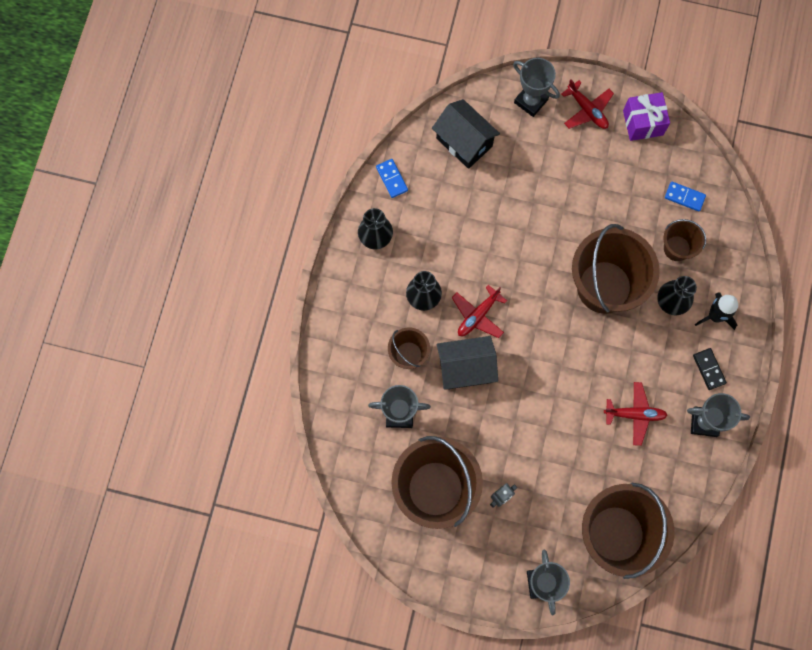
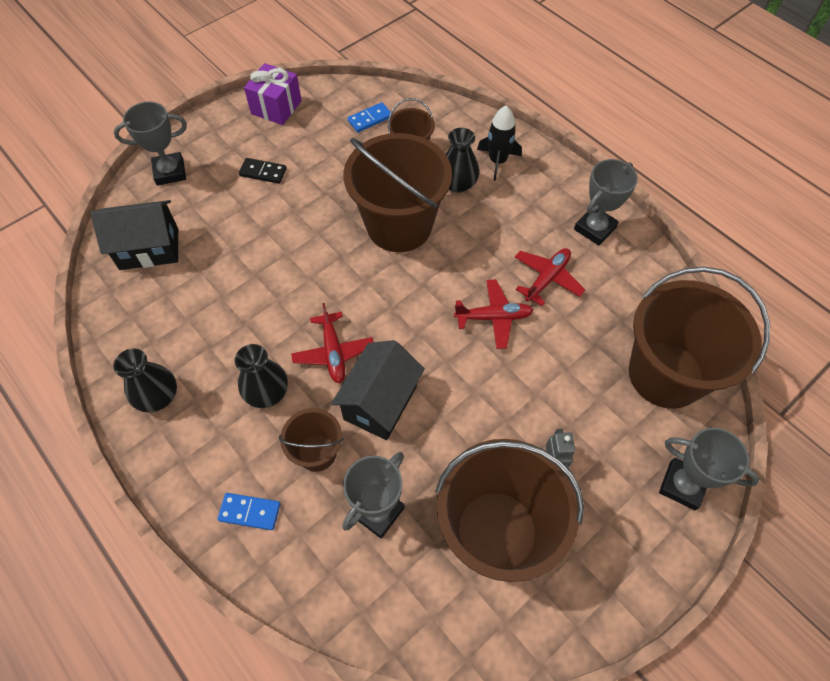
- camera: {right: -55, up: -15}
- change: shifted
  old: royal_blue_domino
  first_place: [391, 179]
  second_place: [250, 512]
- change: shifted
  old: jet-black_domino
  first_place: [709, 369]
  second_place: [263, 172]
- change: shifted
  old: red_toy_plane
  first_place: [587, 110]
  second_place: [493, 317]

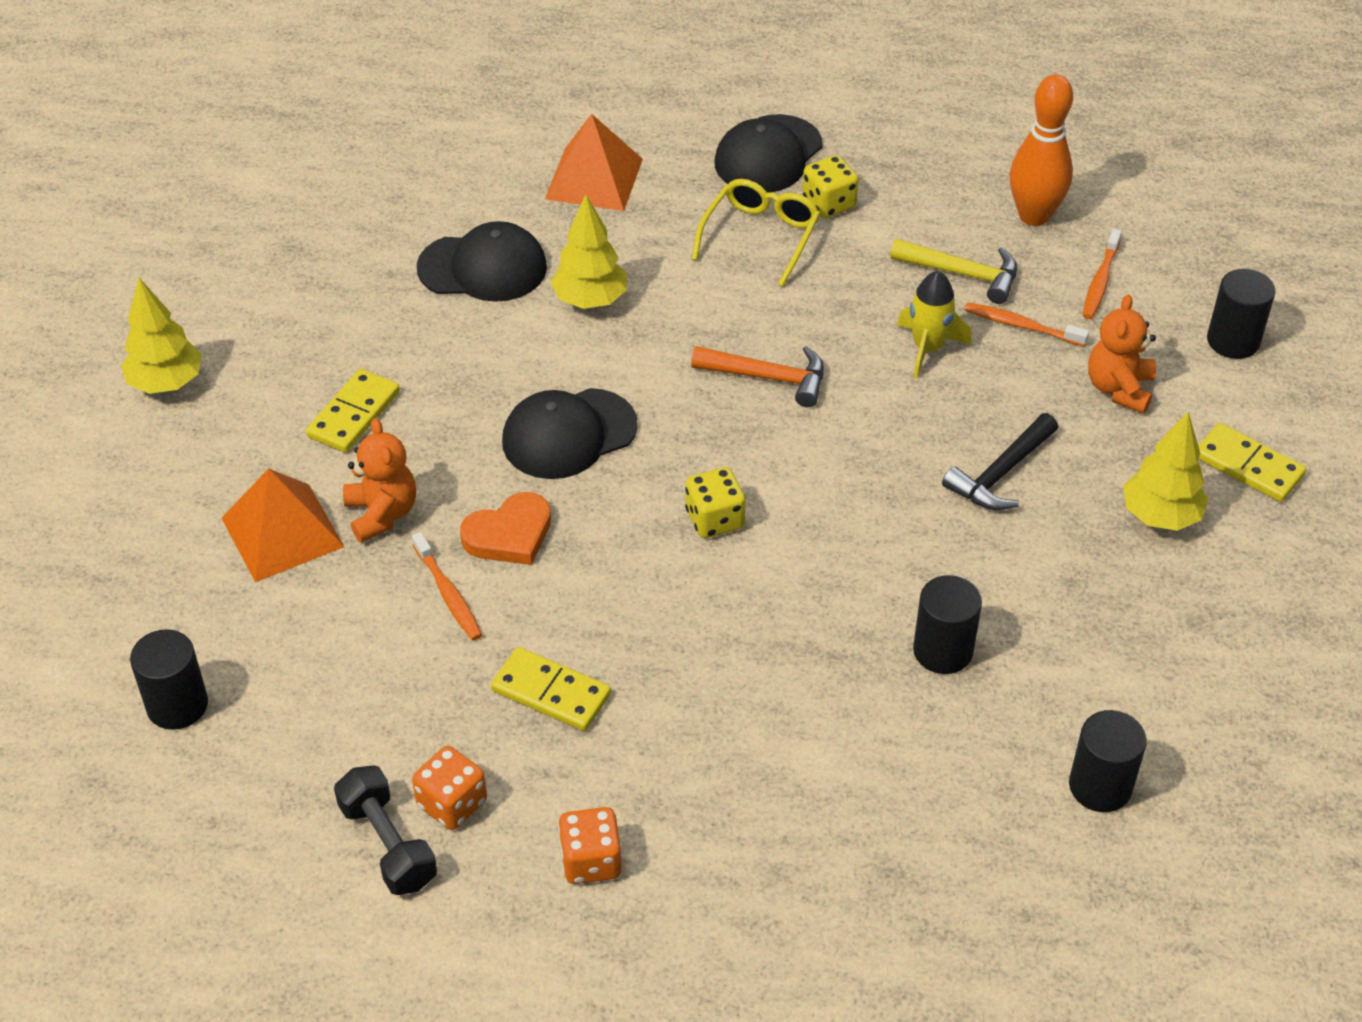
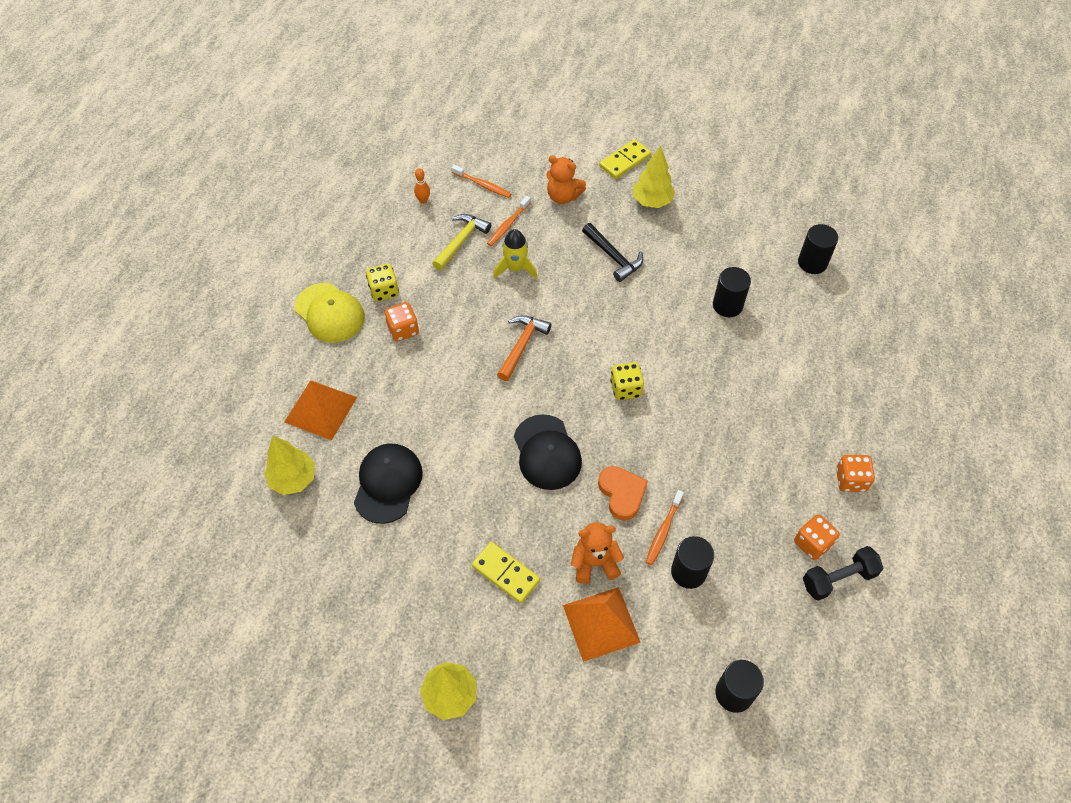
- camera: {right: -80, up: 10}
- change: shifted
  old: bright_yellow_fir_tree
  first_place: [590, 300]
  second_place: [293, 479]
- change: repainted
  old: jet-black_cap
  new: bright_yellow_cap
  first_place: [768, 155]
  second_place: [329, 313]
- change: swapped
  old: bright_yellow_glasses
  new: bright_orange_die
  first_place: [760, 237]
  second_place: [403, 330]
- change: scaled
  old: bright_orange_bowling_pin
  first_place: [1034, 216]
  second_place: [423, 200]
  factor: 0.45
- change: rotated
  old: bright_orange_toothbrush
  first_place: [448, 594]
  second_place: [663, 531]
  degrees: 135
- change: shifted
  old: jet-black_cylinder
  first_place: [1233, 341]
  second_place: [688, 572]
- change: gone
  old: bright_yellow_domino
  first_place: [551, 692]

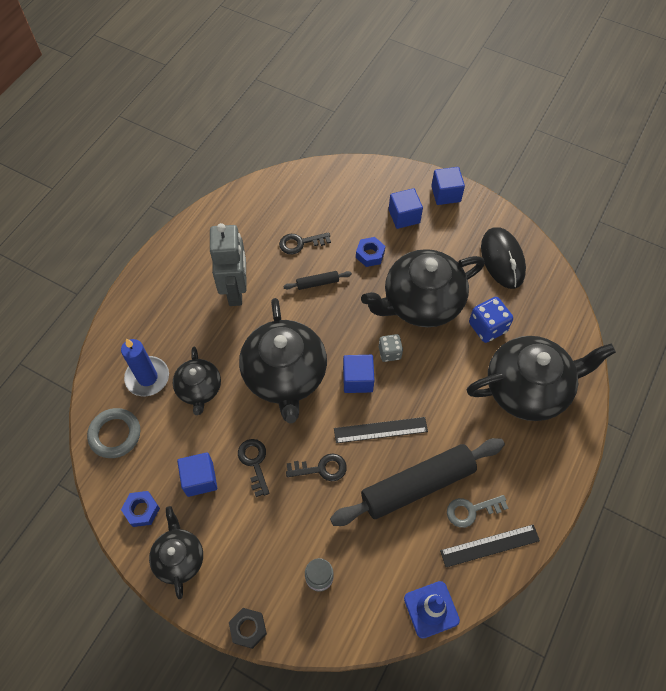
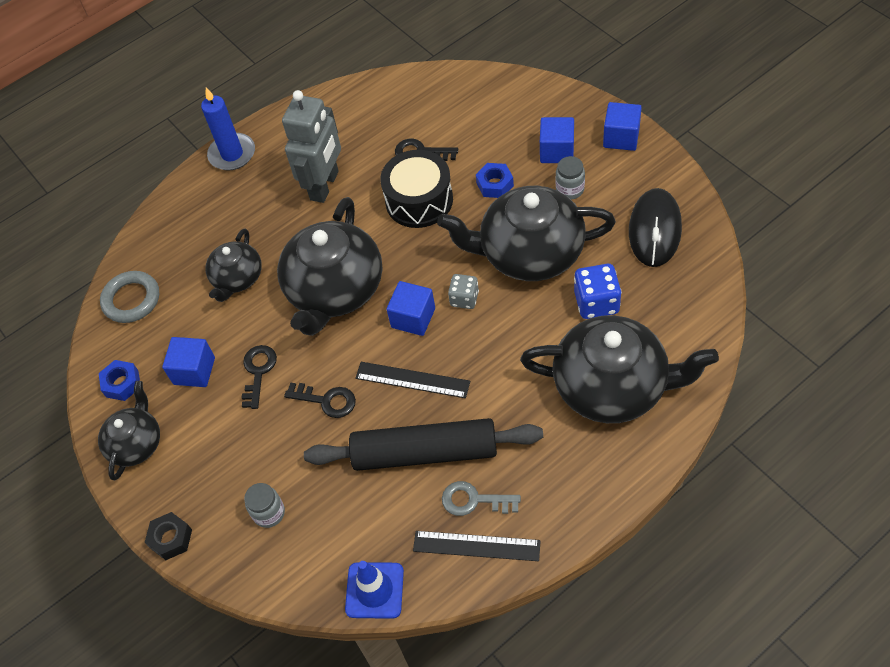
- camera: {right: 30, up: -5}
- change: shifted
  old: royal_blue_candle
  first_place: [147, 377]
  second_place: [232, 154]
- change: swapped
  old: jet-black_rolling_pin
  new: jet-black_drum
  first_place: [317, 283]
  second_place: [419, 200]
- change: new
  new: gray_jam_jar
  second_place: [570, 189]

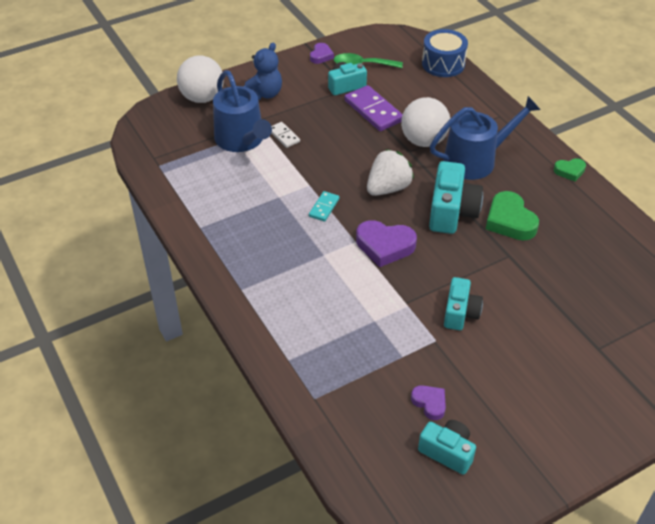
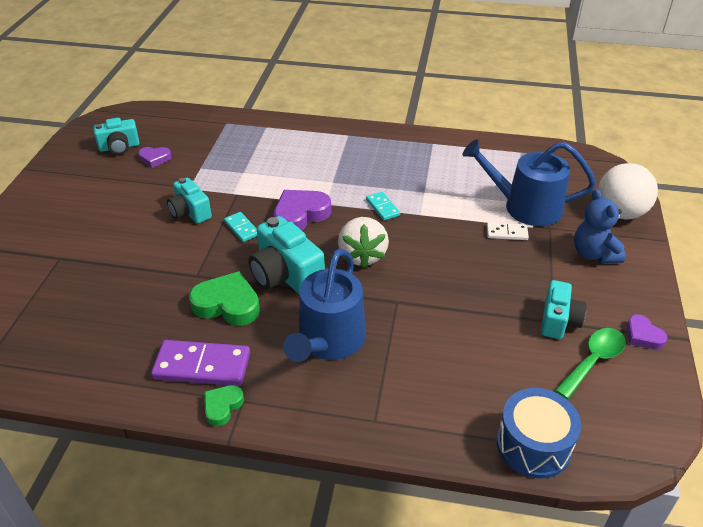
- camera: {right: 130, up: -5}
- change: shifted
  old: purple_domino
  first_place: [373, 111]
  second_place: [202, 366]
- change: new
  new: aqua_domino
  second_place: [242, 228]
- change: gone
  old: pure_white_sphere
  first_place: [423, 141]

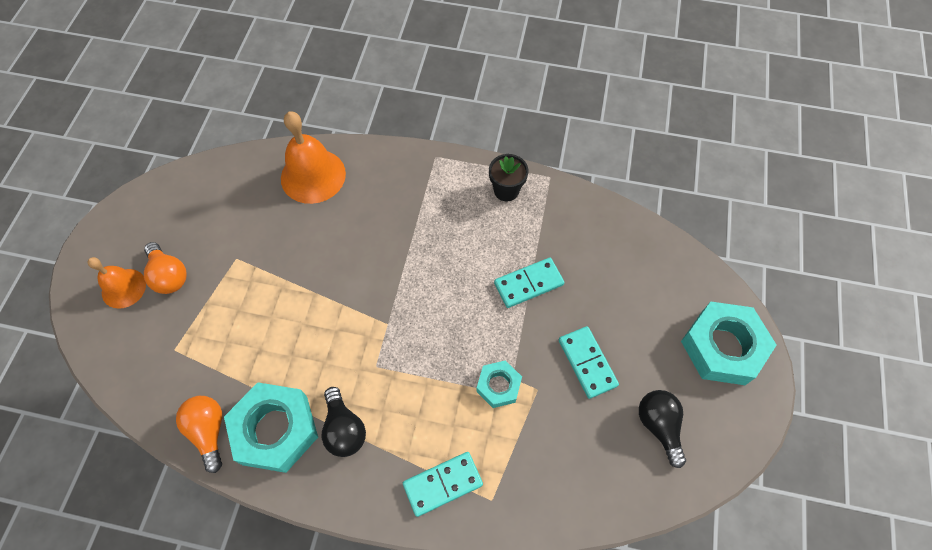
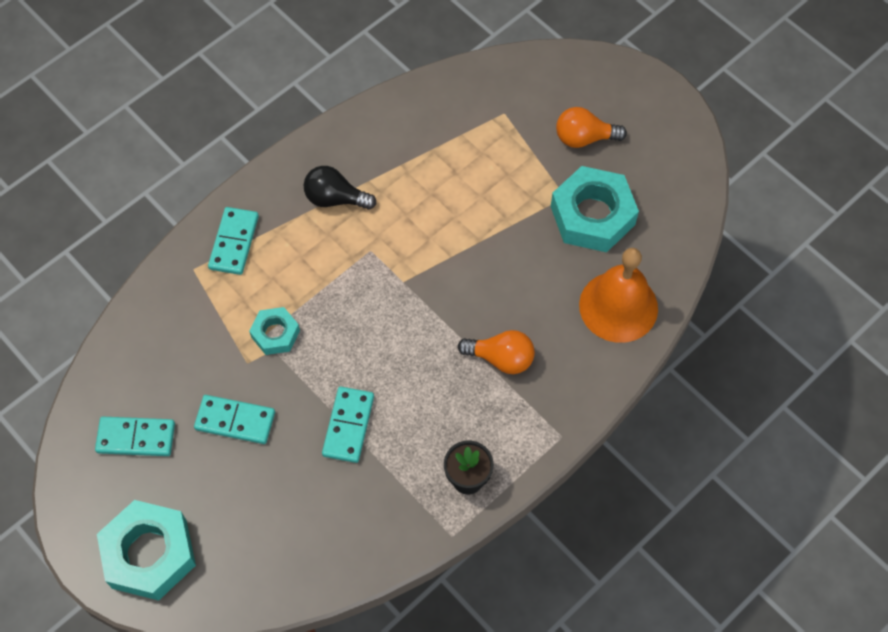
- camera: {right: 125, up: 0}
- change: swapped
  old: jet-black_lightbulb
  new: aqua_domino
  first_place: [659, 426]
  second_place: [136, 437]
- change: shifted
  old: bright_orange_lightbulb
  first_place: [209, 431]
  second_place: [501, 358]
- change: shifted
  old: aqua_nut
  first_place: [275, 430]
  second_place: [592, 215]
- change: gone
  old: bright_orange_bell
  first_place: [123, 288]

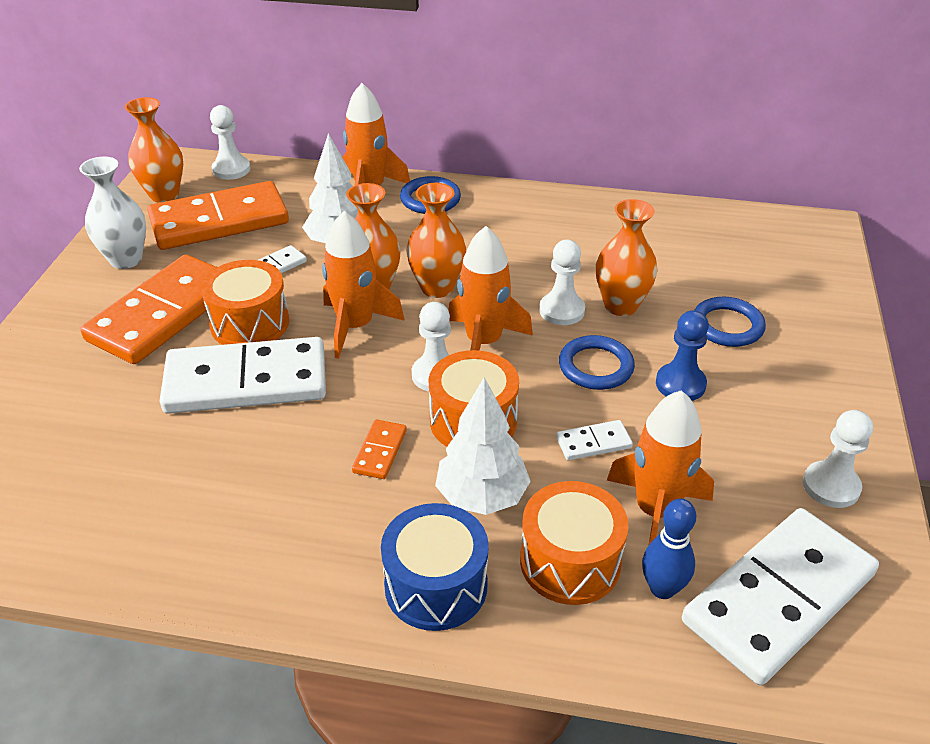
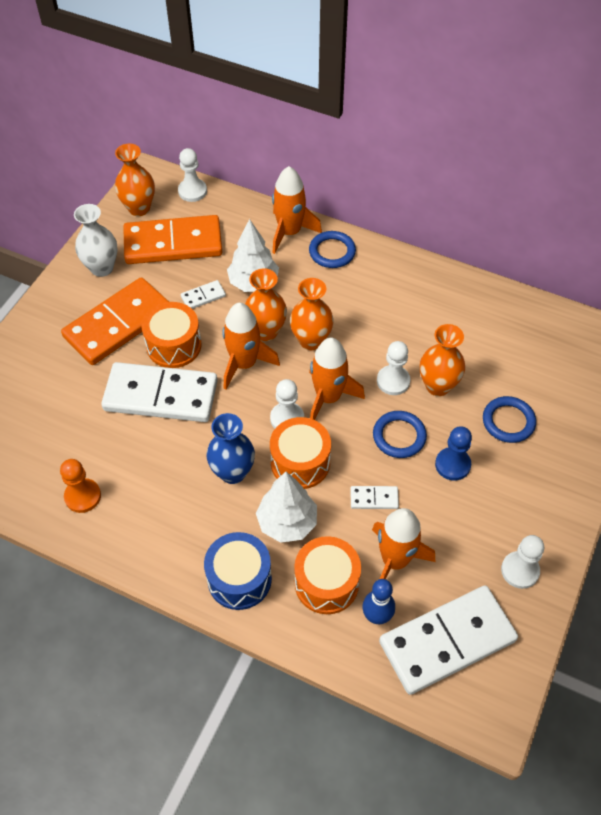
- camera: {right: 15, up: 15}
- change: new
  new: bright_orange_chess_pawn
  second_place: [83, 496]
- change: swapped
  old: bright_orange_domino
  new: royal_blue_vase
  first_place: [380, 451]
  second_place: [233, 472]

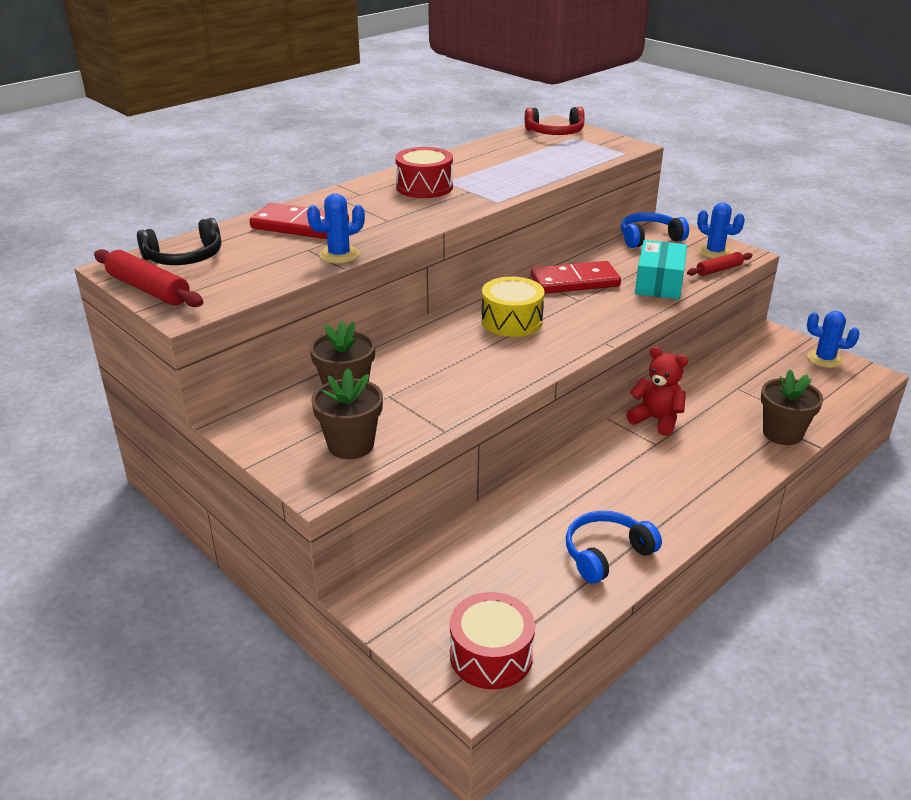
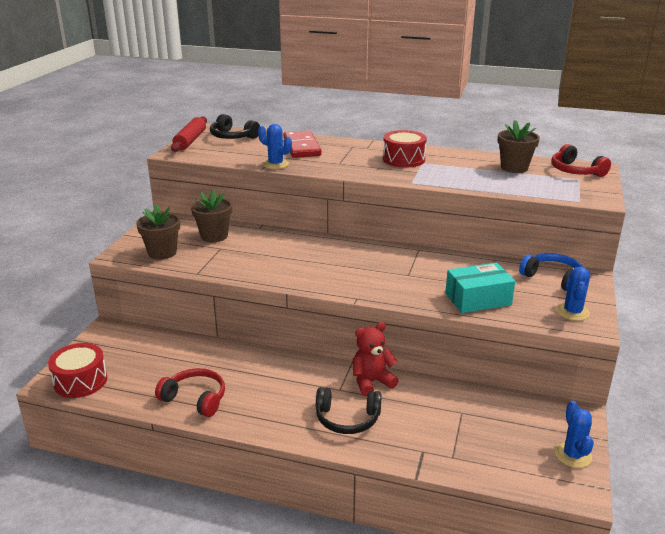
- camera: {right: 60, up: -5}
- change: repainted
  old: royal_blue_over-ear_headphones
  new: red_over-ear_headphones
  first_place: [606, 554]
  second_place: [195, 399]
- change: new
  new: jet-black_over-ear_headphones
  second_place: [347, 419]
- change: rotated
  old: red_stuffed_bear
  first_place: [656, 420]
  second_place: [371, 382]
  degrees: -120
- change: shifted
  old: brown_potted_plant
  first_place: [782, 433]
  second_place: [514, 168]
- change: gone
  old: bright_yellow_drum
  first_place: [511, 321]
- change: gone
  old: red_domino
  first_place: [574, 281]
- change: gone
  old: red_rolling_pin
  first_place: [719, 270]

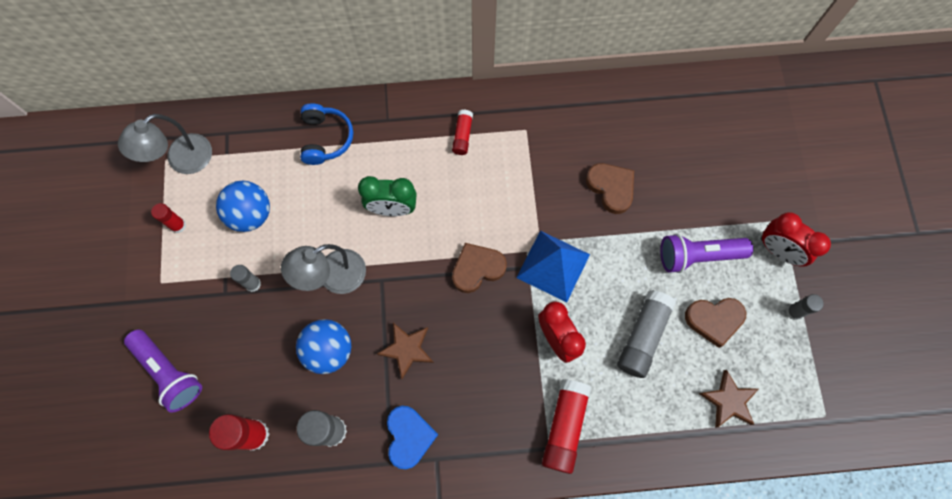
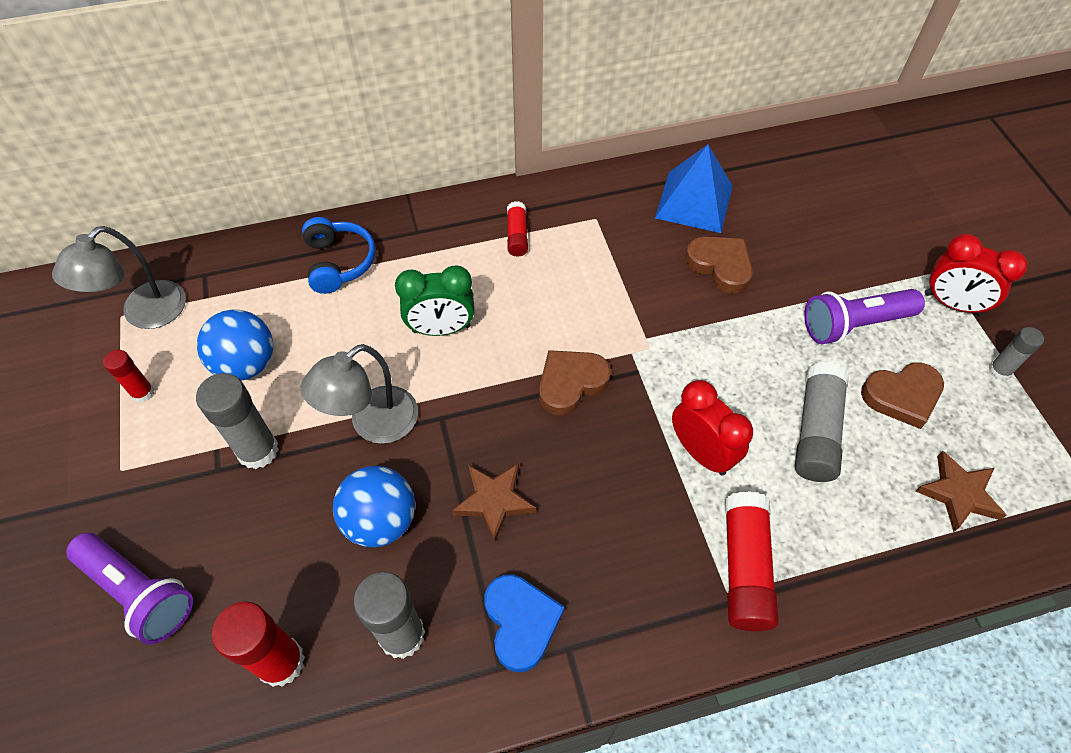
- camera: {right: -10, up: -15}
- change: scaled
  old: gray_glue
  first_place: [253, 284]
  second_place: [258, 450]
  factor: 1.76
- change: shifted
  old: royal_blue_solid_pyramid
  first_place: [553, 266]
  second_place: [694, 202]

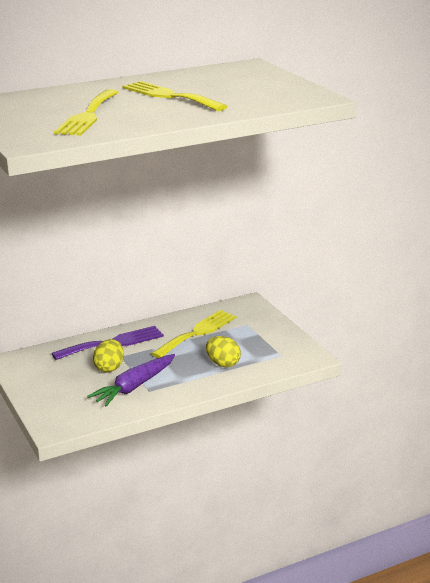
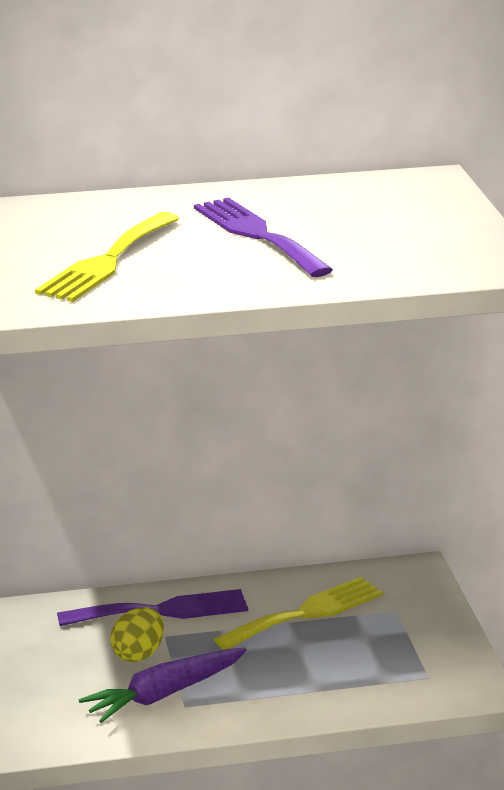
- camera: {right: 15, up: 0}
- change: repainted
  old: bright_yellow_fork
  new: purple_fork
  first_place: [170, 96]
  second_place: [258, 235]
- change: gone
  old: bright_yellow_toy_egg
  first_place: [223, 364]

